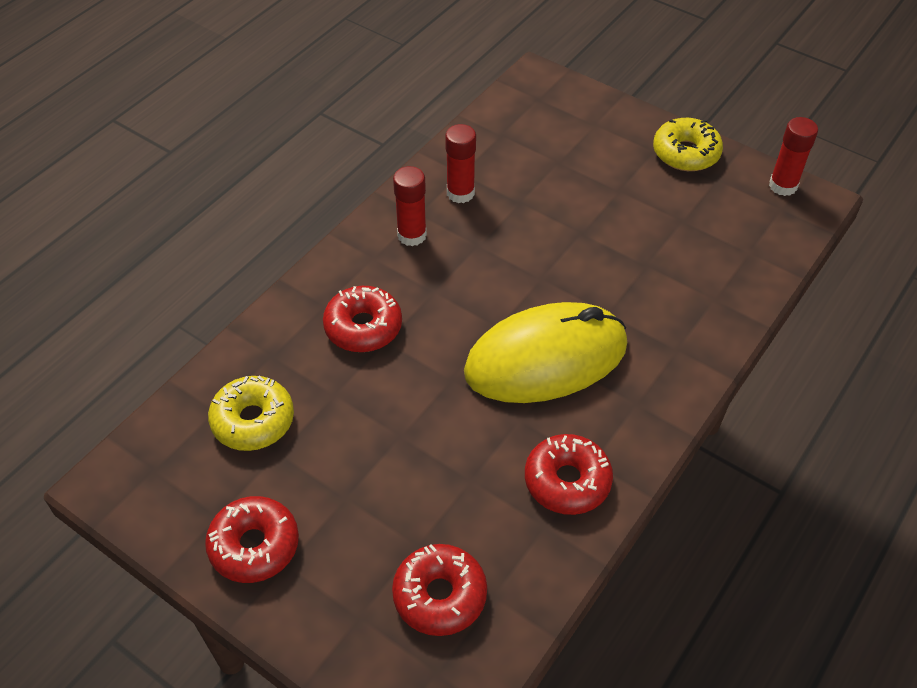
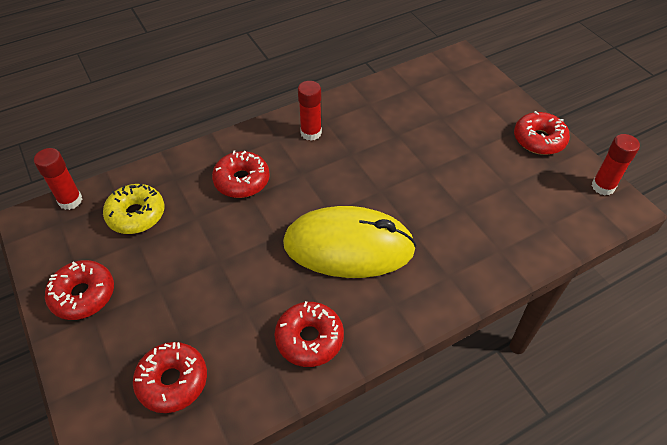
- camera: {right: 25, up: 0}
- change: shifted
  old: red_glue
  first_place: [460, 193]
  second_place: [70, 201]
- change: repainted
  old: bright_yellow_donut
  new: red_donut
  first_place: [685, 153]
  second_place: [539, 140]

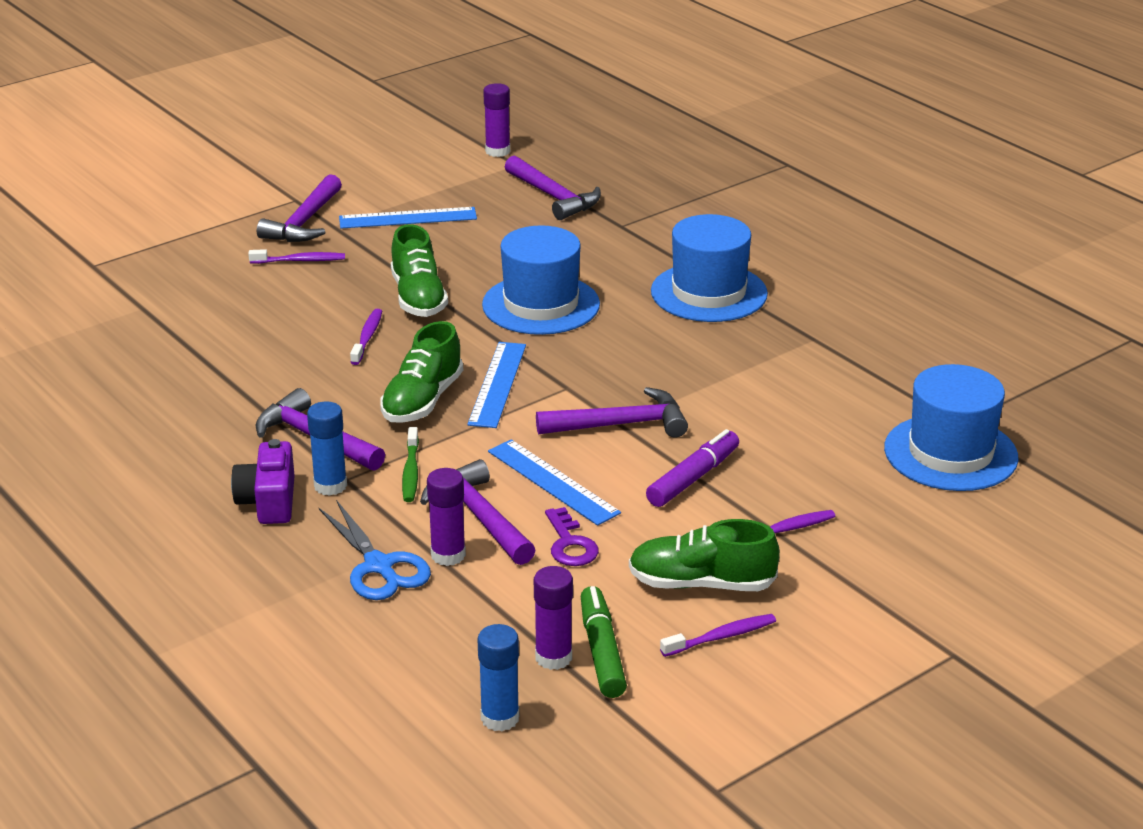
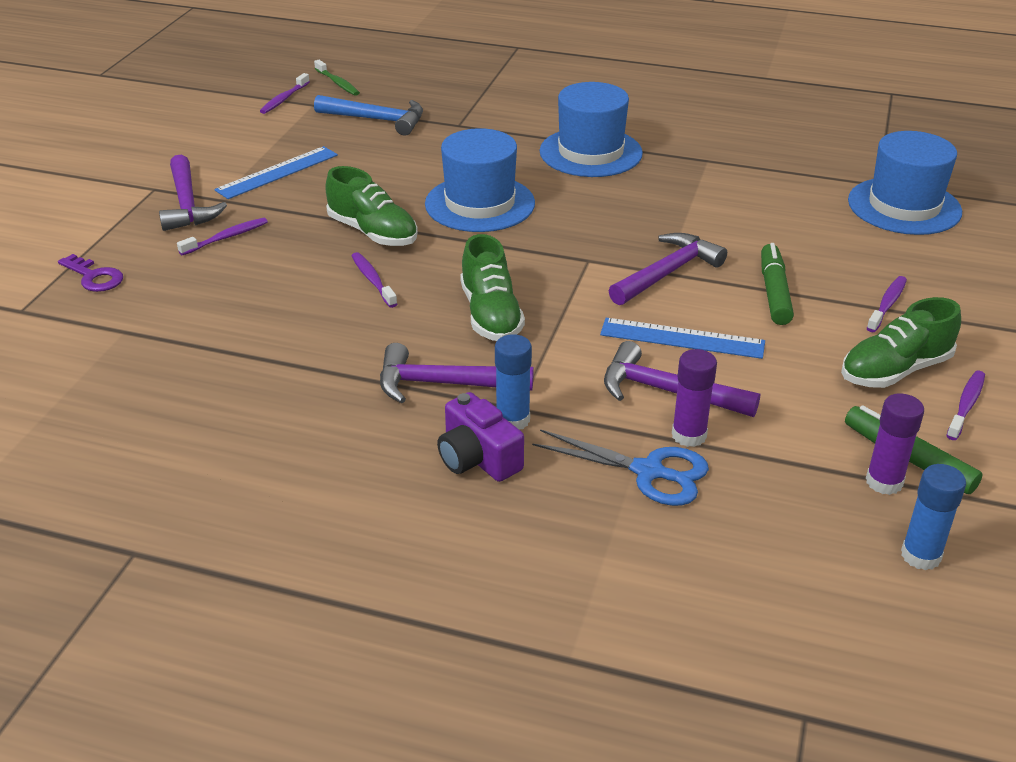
- camera: {right: -35, up: 5}
- change: shifted
  old: purple_door_key
  first_place: [570, 544]
  second_place: [94, 277]
- change: swapped
  old: purple_glue
  new: purple_toothbrush
  first_place: [497, 151]
  second_place: [284, 99]
- change: shifted
  old: green_toothbrush
  first_place: [411, 472]
  second_place: [338, 83]
- change: repainted
  old: purple_claw_hammer
  new: royal_blue_claw_hammer
  first_place: [554, 197]
  second_place: [377, 120]
- change: repainted
  old: purple_felt_pen
  new: green_felt_pen
  first_place: [693, 478]
  second_place: [774, 292]
- change: gone
  old: royal_blue_straightedge
  first_place: [497, 384]

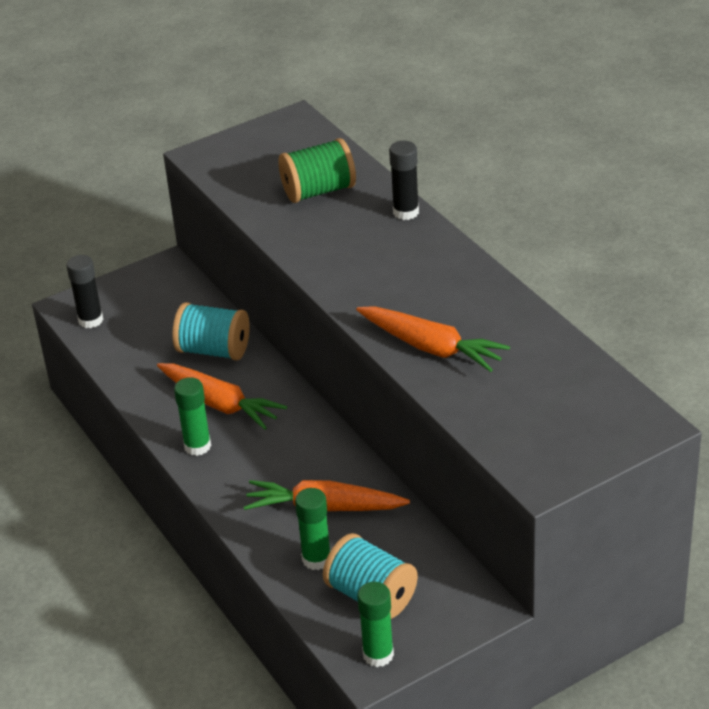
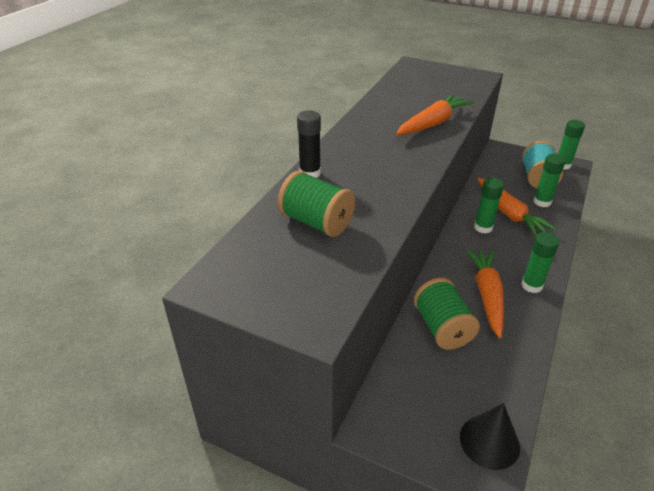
- camera: {right: -125, up: 0}
- change: rotated
  old: bright_orange_toy_carrot
  first_place: [431, 347]
  second_place: [433, 123]
  degrees: 45
- change: repainted
  old: aqua_spool
  new: green_spool
  first_place: [214, 350]
  second_place: [442, 328]
- change: swapped
  old: jet-black_glue
  new: jet-black_cone_shape
  first_place: [90, 320]
  second_place: [489, 441]
- change: new
  new: green_glue
  second_place: [483, 227]

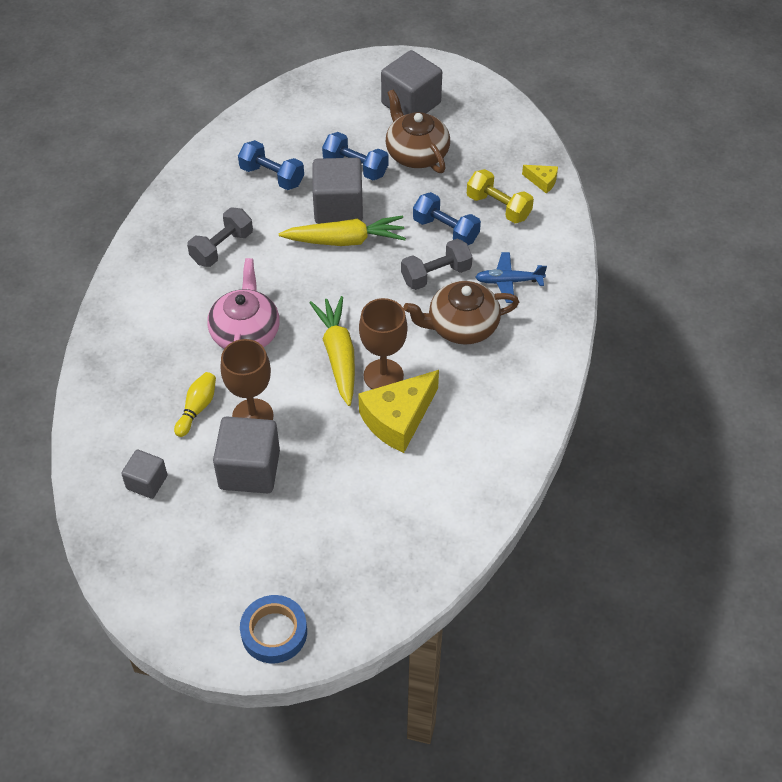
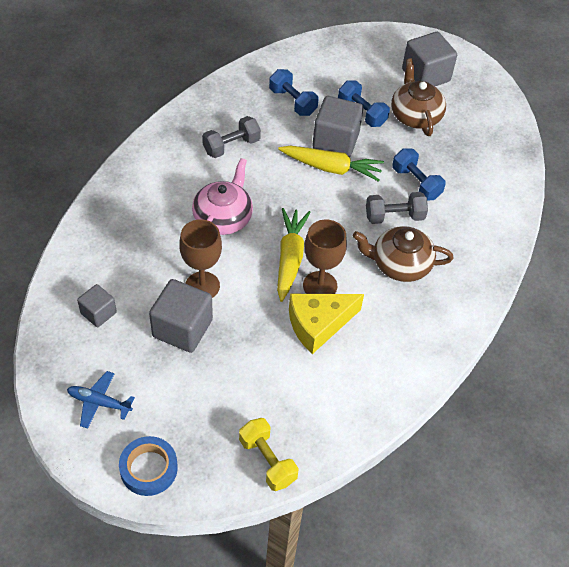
- camera: {right: 15, up: 0}
- change: shifted
  old: royal_blue_toy_plane
  first_place: [508, 281]
  second_place: [99, 402]
- change: shifted
  old: bright_yellow_dumbbell
  first_place: [498, 207]
  second_place: [267, 461]
- change: gone
  old: bright_yellow_bowling_pin
  first_place: [197, 408]
- change: gone
  old: bright_yellow_cheese
  first_place: [542, 181]

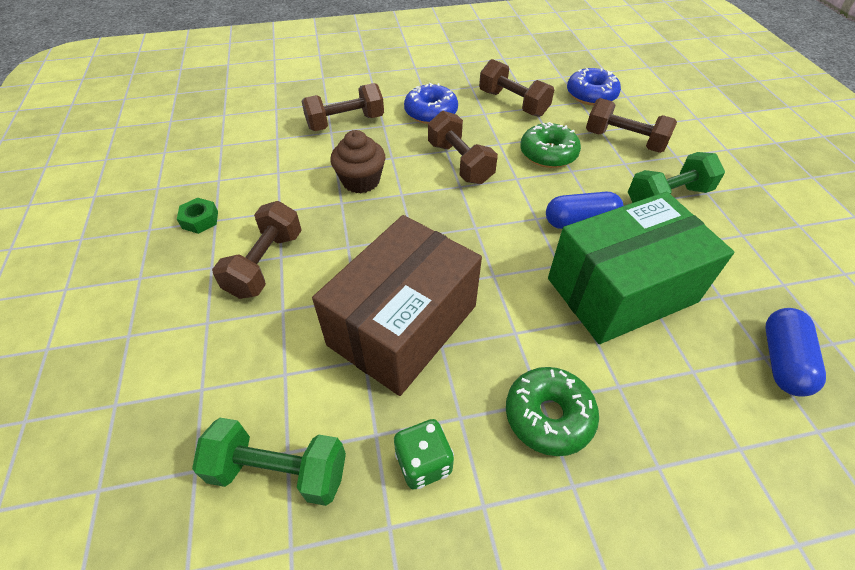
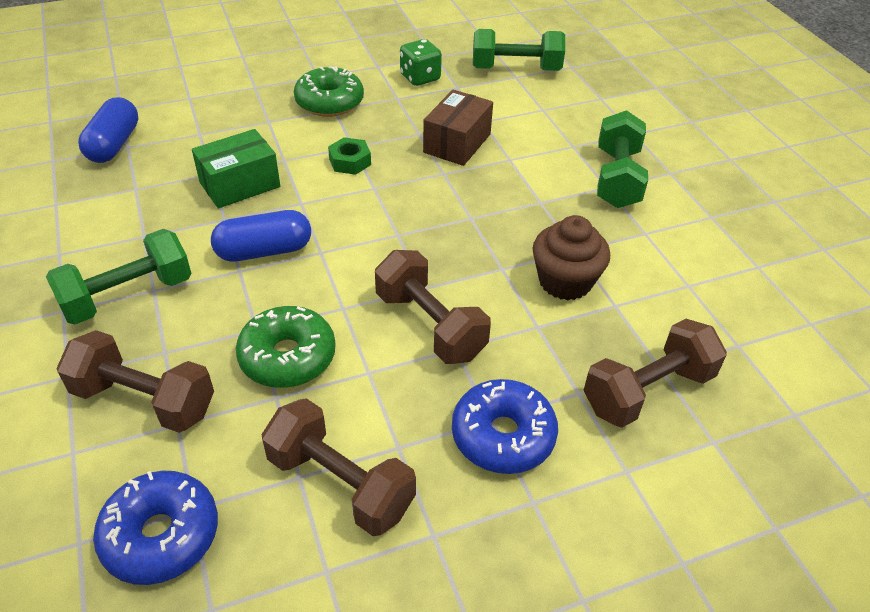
- camera: {right: 170, up: -5}
- change: scaled
  old: green_package
  first_place: [621, 290]
  second_place: [240, 184]
  factor: 0.53
- change: shifted
  old: green_nut
  first_place: [200, 220]
  second_place: [350, 162]
- change: scaled
  old: brown_package
  first_place: [403, 325]
  second_place: [457, 143]
  factor: 0.53
- change: repainted
  old: brown_dumbbell
  new: green_dumbbell
  first_place: [266, 264]
  second_place: [617, 178]

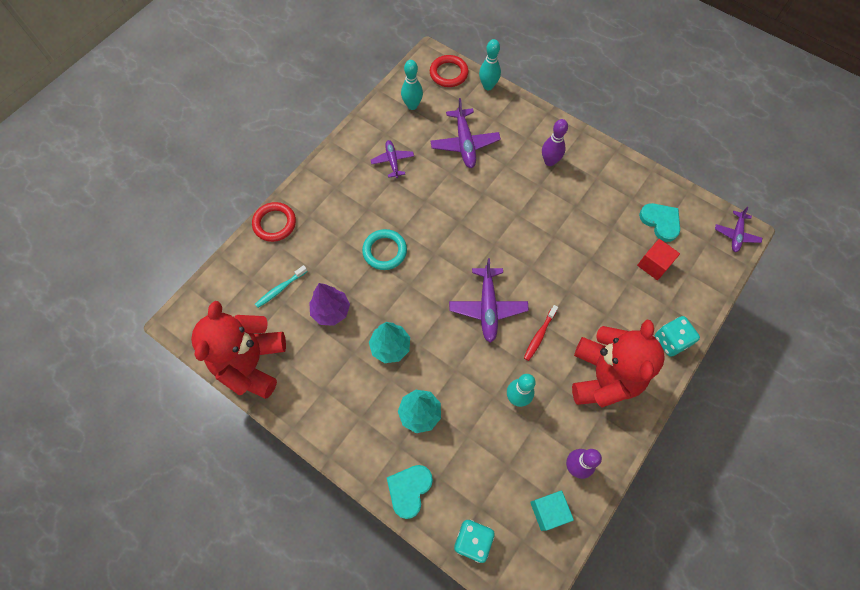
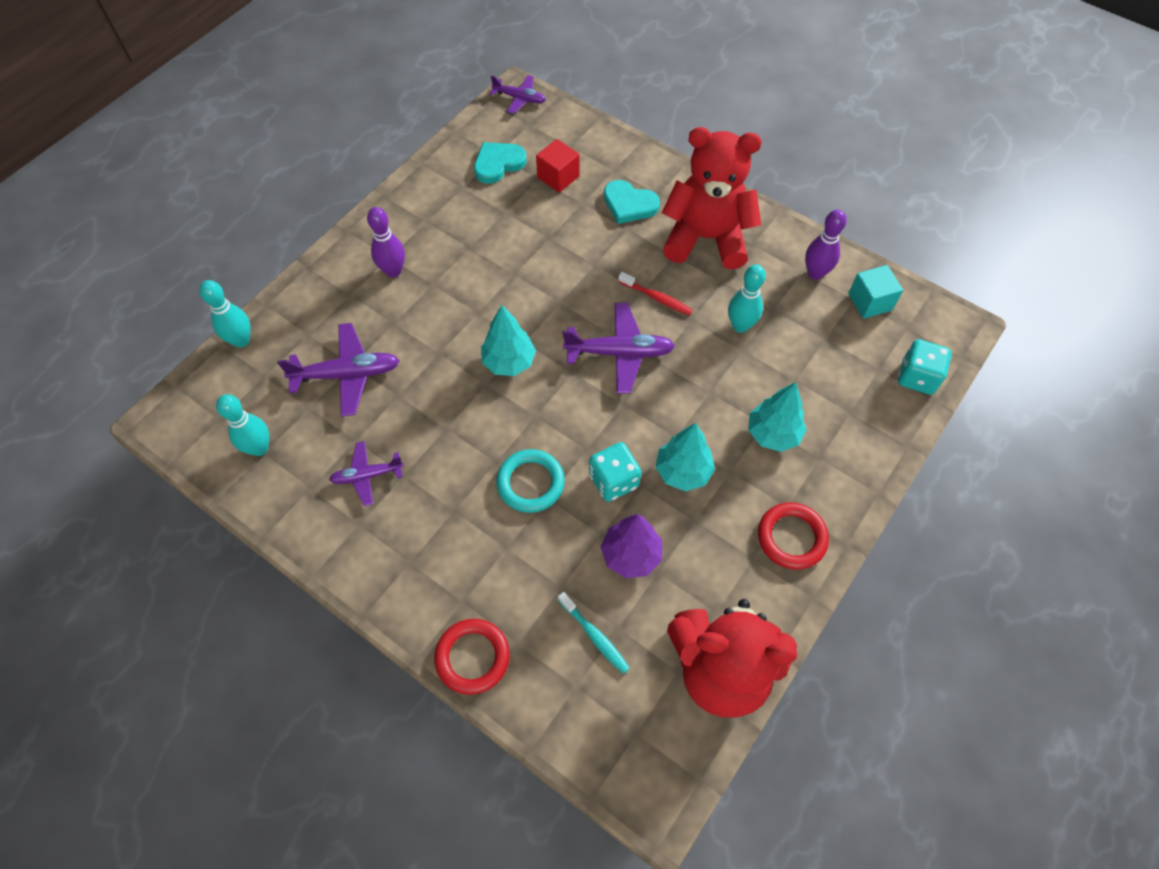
- camera: {right: -90, up: -5}
- change: new
  new: aqua_fir_tree
  second_place: [509, 362]
- change: shifted
  old: aqua_die
  first_place: [671, 341]
  second_place: [613, 481]
- change: shifted
  old: aqua_heart
  first_place: [409, 490]
  second_place: [629, 204]
- change: shifted
  old: red_torus
  first_place: [448, 73]
  second_place: [791, 537]

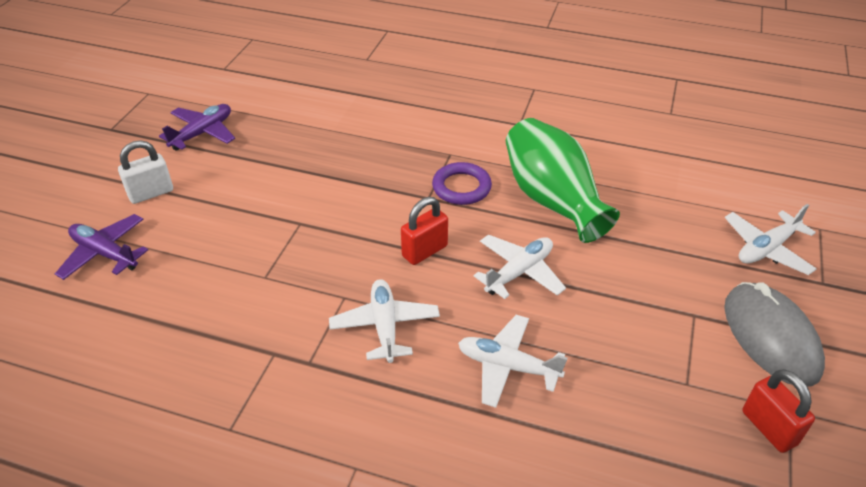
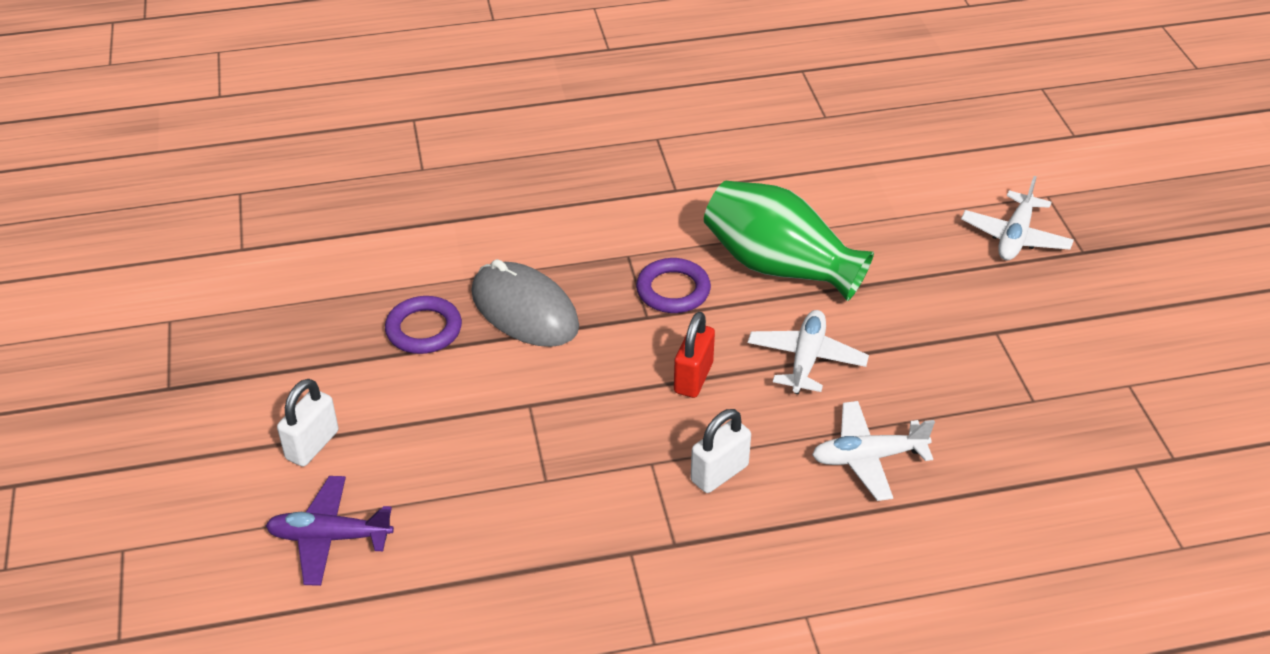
- camera: {right: -30, up: 0}
- change: new
  new: purple_torus
  second_place: [424, 329]
- change: shifted
  old: gray_mouse
  first_place: [770, 337]
  second_place: [524, 310]
- change: swapped
  old: pure_white_toy_plane
  new: pure_white_padlock
  first_place: [385, 326]
  second_place: [719, 473]
- change: gone
  old: purple_toy_plane
  first_place: [202, 133]
- change: gone
  old: red_padlock
  first_place: [768, 428]

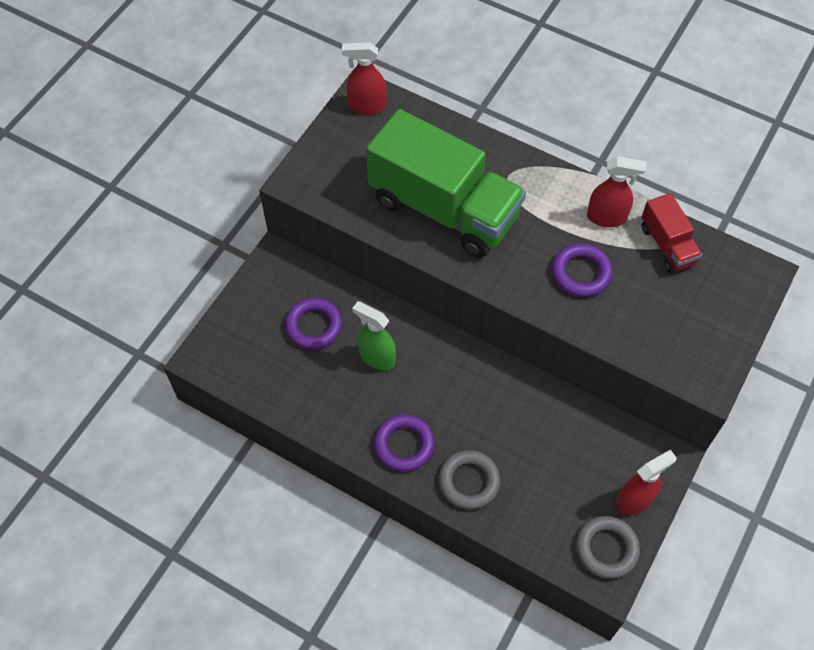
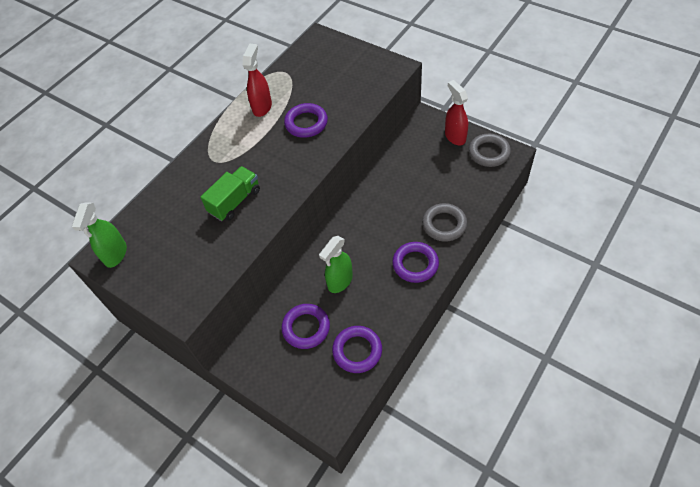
- camera: {right: -80, up: -5}
- change: repainted
  old: red_sprayer
  new: green_sprayer
  first_place: [366, 106]
  second_place: [115, 254]
- change: scaled
  old: green_truck
  first_place: [444, 208]
  second_place: [235, 201]
  factor: 0.47
- change: new
  new: purple_torus
  second_place: [357, 351]
- change: gone
  old: red_truck
  first_place: [667, 245]

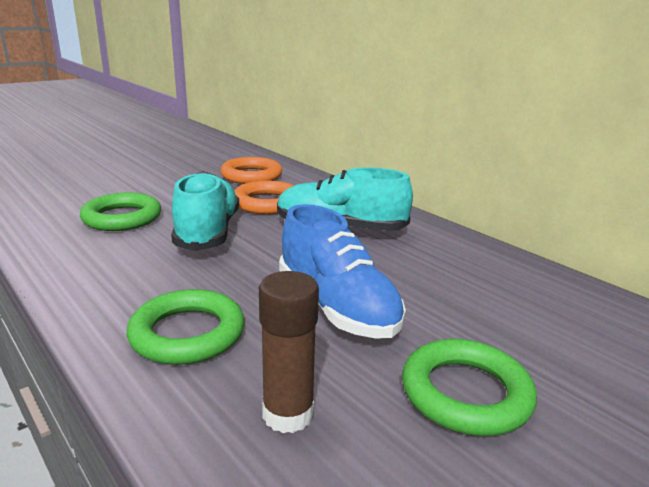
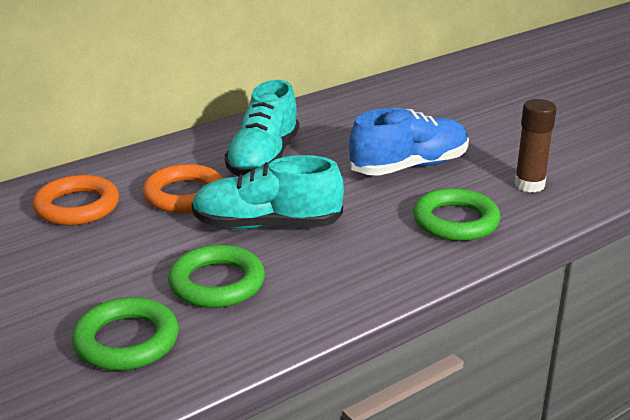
- camera: {right: -85, up: 5}
- change: shifted
  old: green_torus
  first_place: [465, 393]
  second_place: [126, 341]

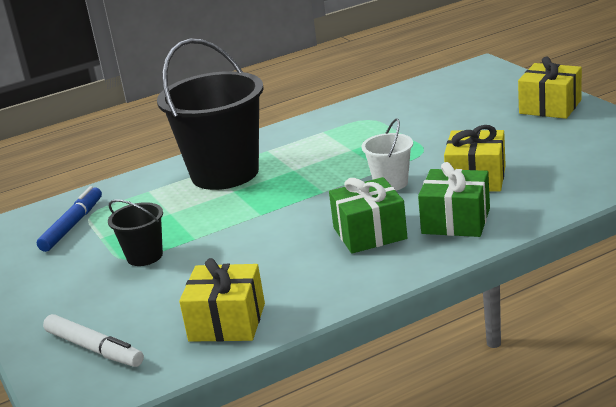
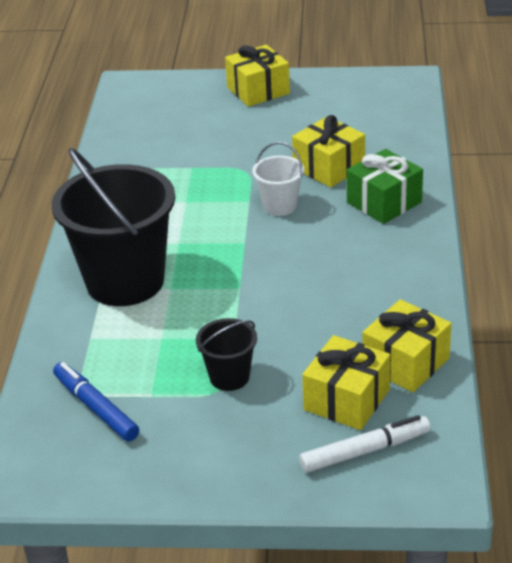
- camera: {right: -60, up: 10}
- change: new
  new: bright_yellow_gift
  second_place: [346, 400]
- change: gone
  old: green_gift
  first_place: [369, 233]

